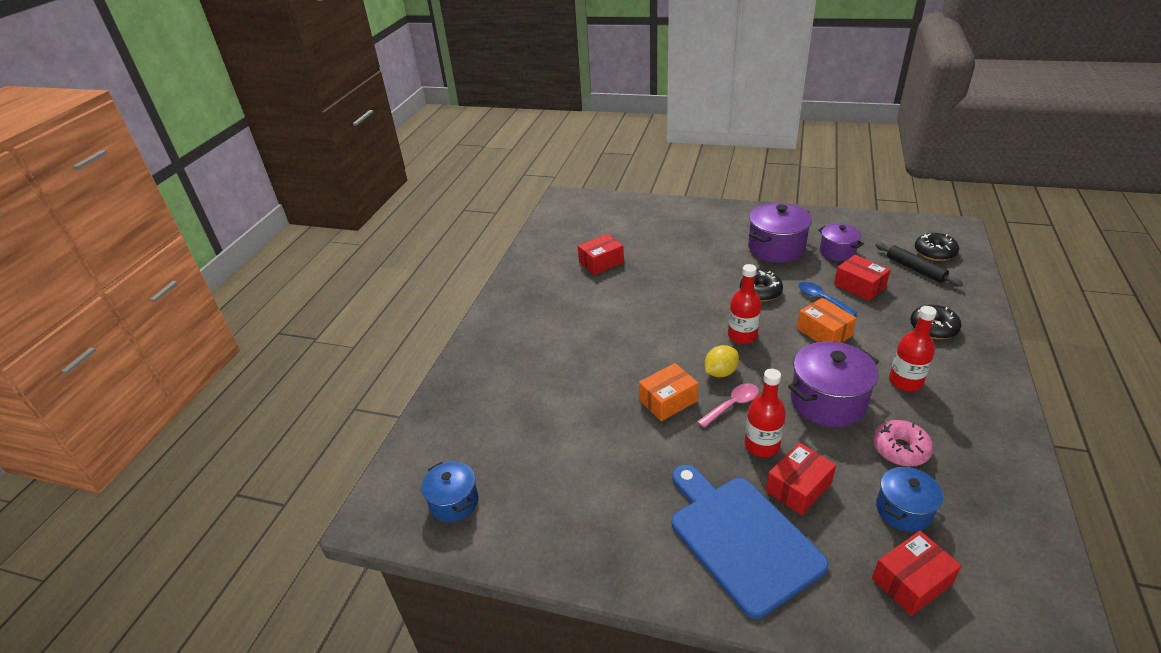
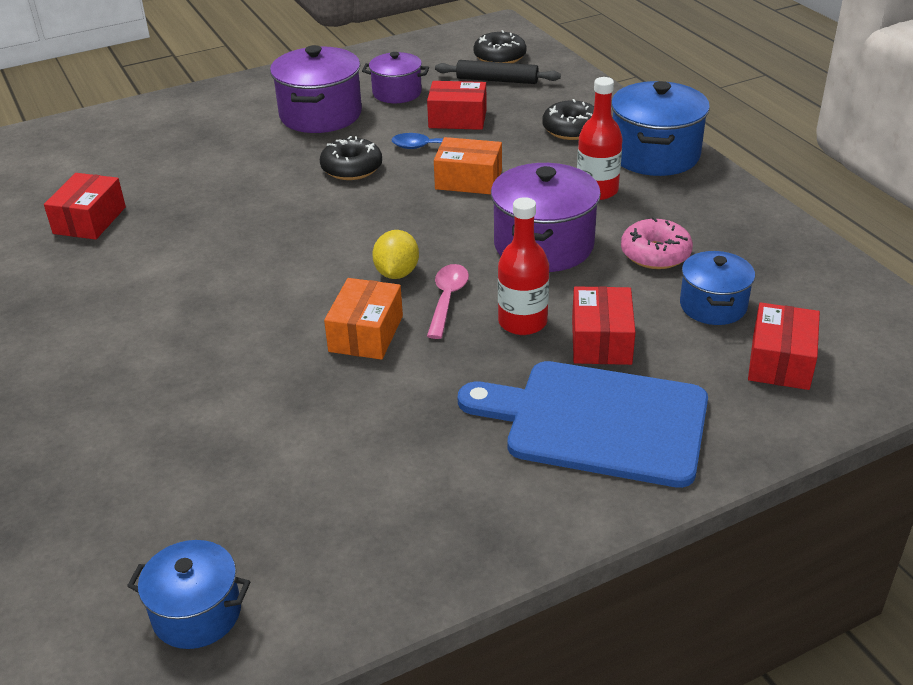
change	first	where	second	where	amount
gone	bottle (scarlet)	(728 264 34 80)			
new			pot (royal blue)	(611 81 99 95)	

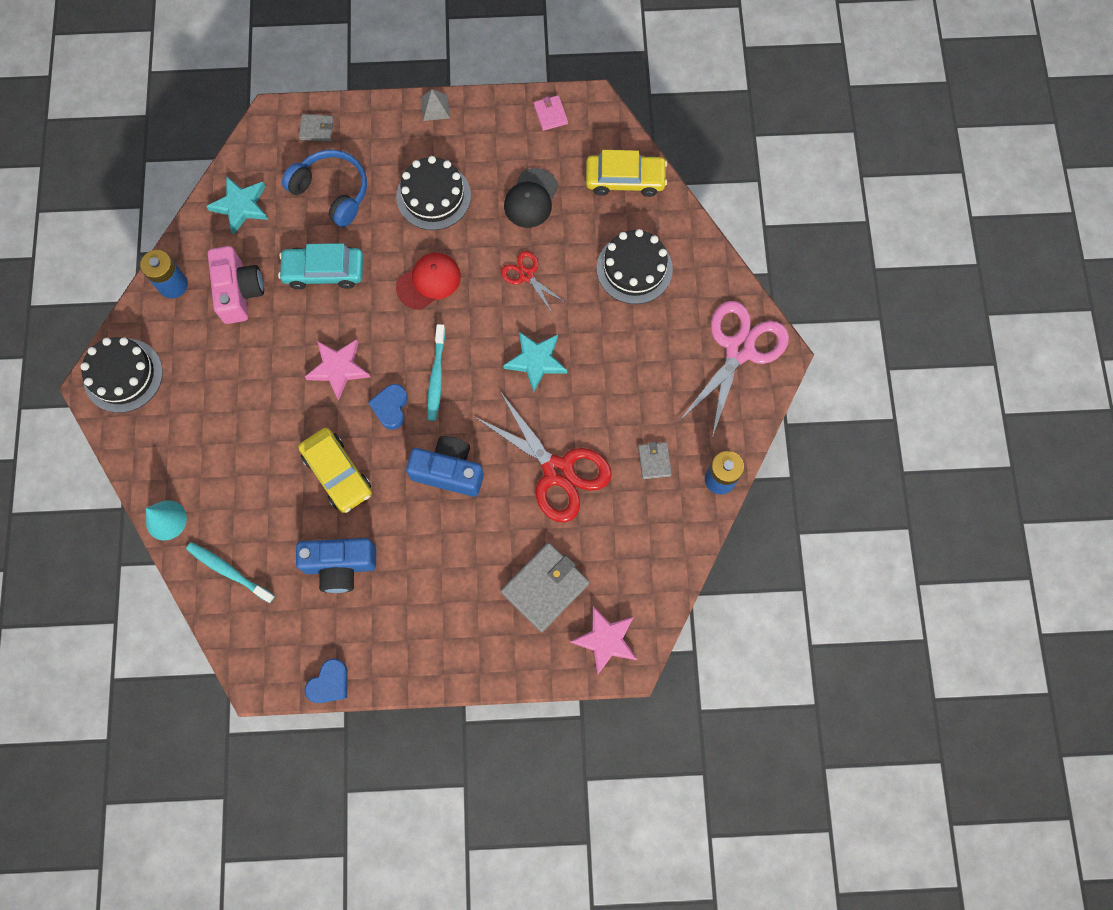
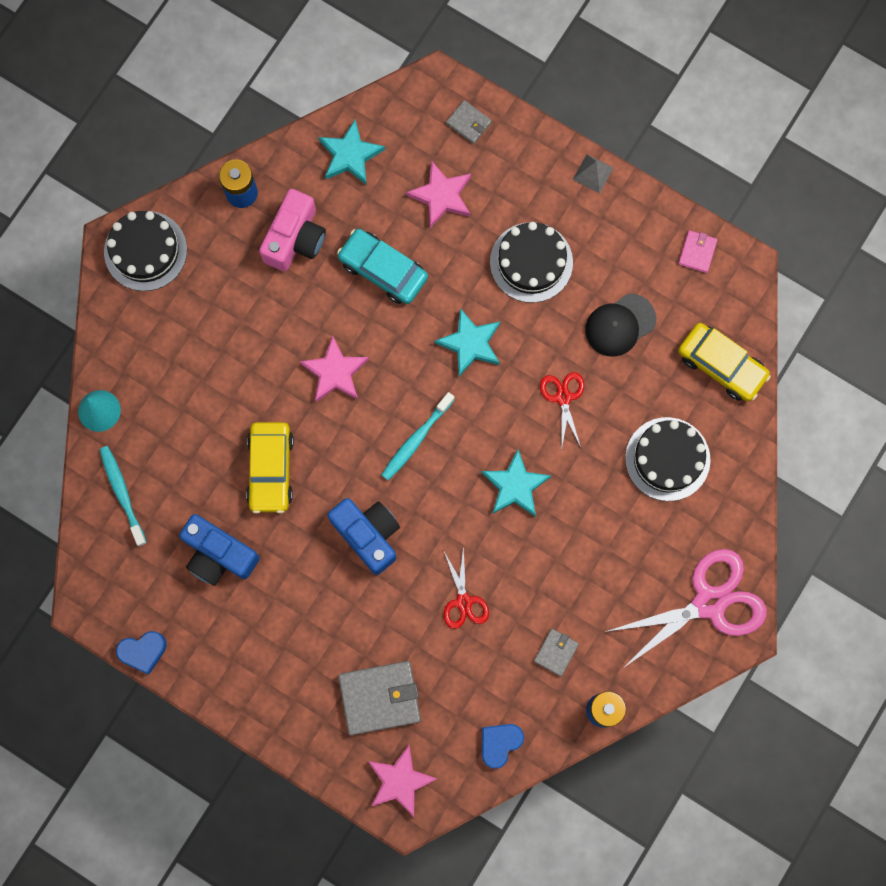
change	first	where	second	where	amount
swapped	headset (royal blue)	(282 150 85 77)	star (rose-pink)	(406 161 65 67)	
shifted	love heart (royal blue)	(368 384 40 46)		(482 724 42 45)	
swapped	peaked cap (scarlet)	(396 253 65 56)	star (turquoise)	(435 308 65 68)	
scaled	pair of scissors (scarlet)	(475 391 137 132)		(444 546 45 83)	x0.51

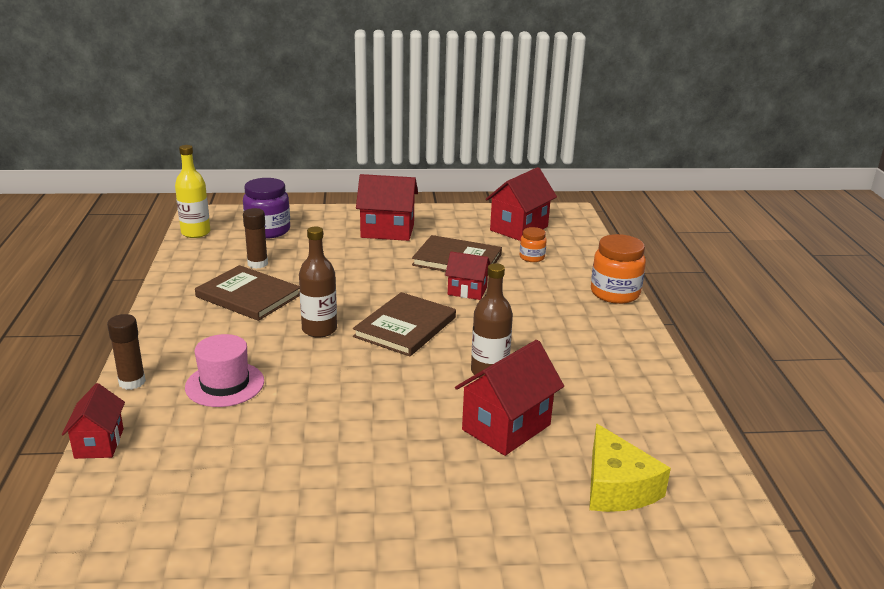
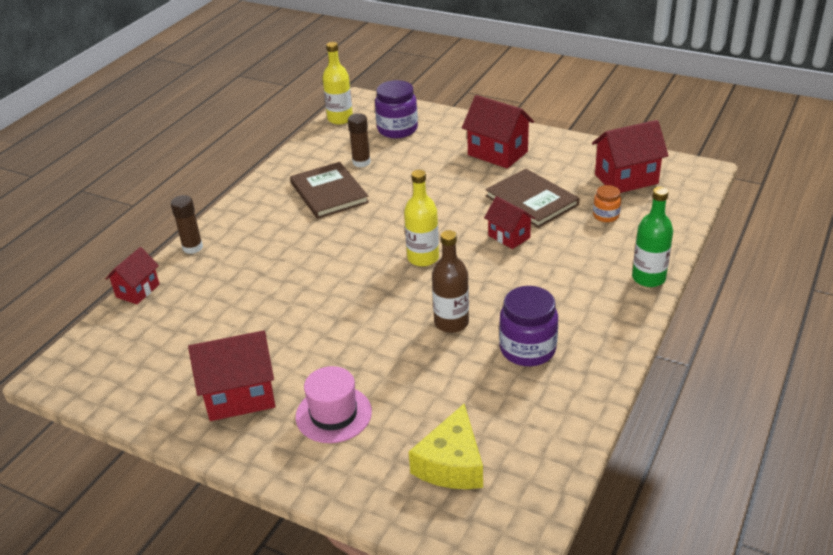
change	first	where	second	where	amount
shifted	top hat (rose-pink)	(185 334 79 73)		(296 366 76 77)	
gone	bottle (russet)	(299 227 38 111)			
swapped	hardback (russet)	(353 292 103 65)	bottle (yellow)	(404 170 35 97)	
shifted	house (scarlet)	(455 340 109 116)		(188 331 87 90)	
swapped	preserve jar (bright orange)	(591 234 55 70)	bottle (leaf-green)	(632 187 41 100)	
new			preserve jar (purple)	(499 286 59 80)	

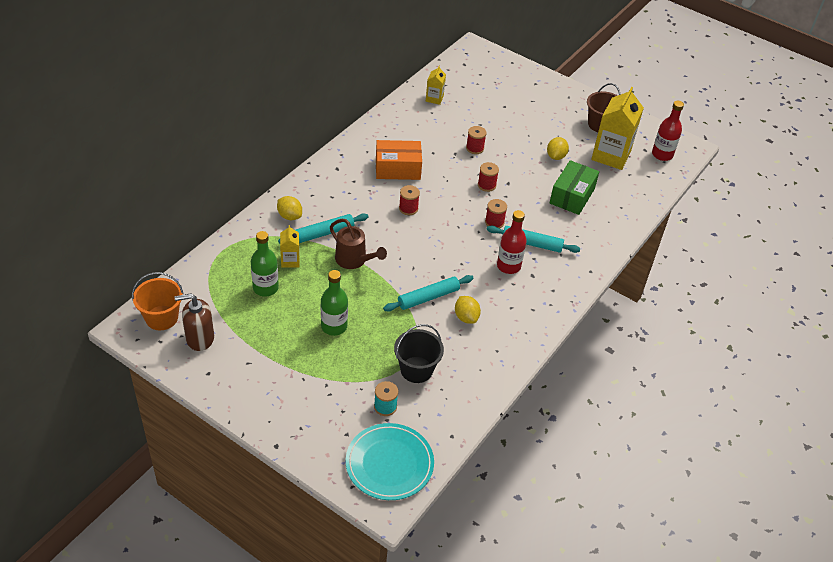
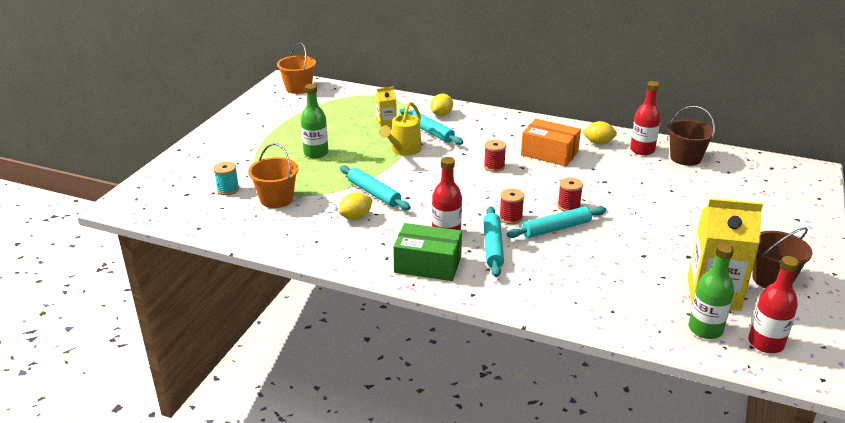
change	first	where	second	where	amount
gone	soap dispenser (russet)	(174 294 40 57)			
shifted	bottle (leaf-green)	(251 231 28 66)		(688 243 46 96)	
repainted	watering pot (russet)	(330 219 57 50)	watering pot (yellow)	(379 102 43 54)	
gone	dinner plate (turquoise)	(346 423 88 77)			
rotated	parcel (bright orange)	(376 140 46 40)		(521 119 60 47)	45 degrees counterclockwise
repainted	bucket (jet-black)	(394 324 50 59)	bucket (bright orange)	(248 143 51 65)	
swapped	carton (yellow)	(426 66 20 39)	bucket (russet)	(668 106 47 60)	
gone	spool (scarlet)	(466 126 21 28)			
shifted	lemon (yellow)	(547 137 22 23)		(583 121 34 24)	
shifted	parcel (leaf-green)	(550 160 49 55)		(393 223 69 58)	
new			dough roller (turquoise)	(506 206 100 32)	
new			bottle (scarlet)	(630 81 31 74)	

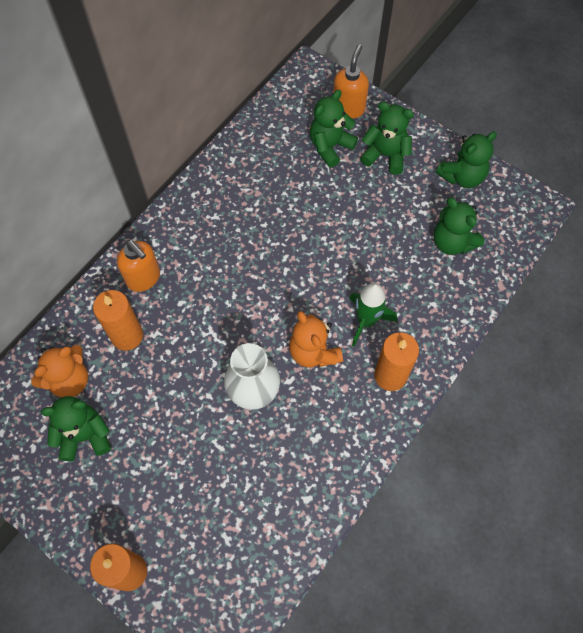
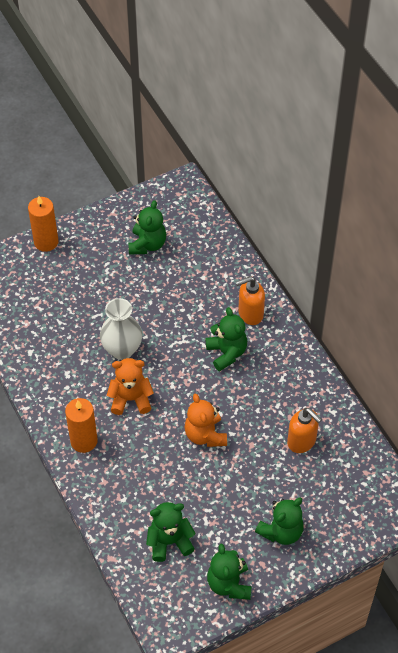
change	first	where	second	where	amount
shifted	stuffed bear (bright orange)	(31 345 57 53)		(185 394 42 53)	
gone	wax candle (bright orange)	(93 290 50 61)			
shifted	stuffed bear (leaf-green)	(310 90 48 77)		(206 307 41 64)	
shifted	soap dispenser (bright orange)	(333 45 36 74)		(287 408 35 45)	
gone	toy rocket (leaf-green)	(349 283 48 64)			

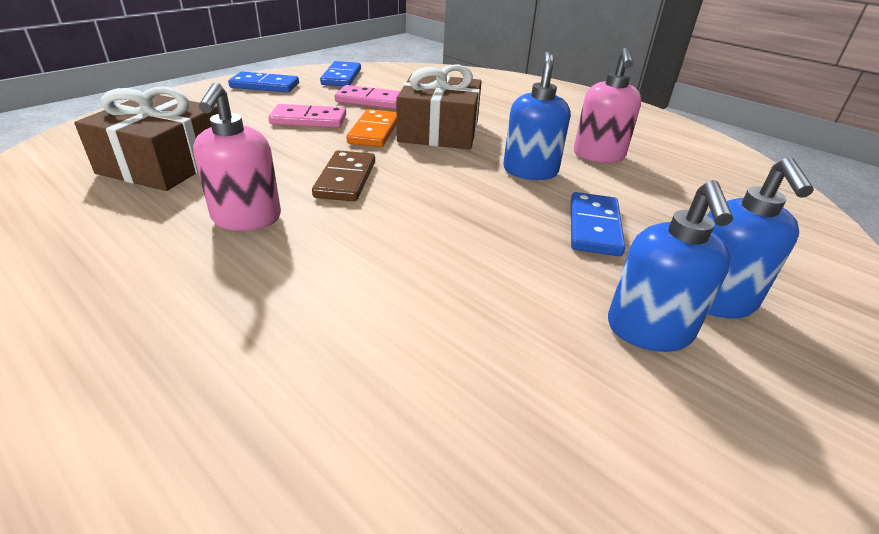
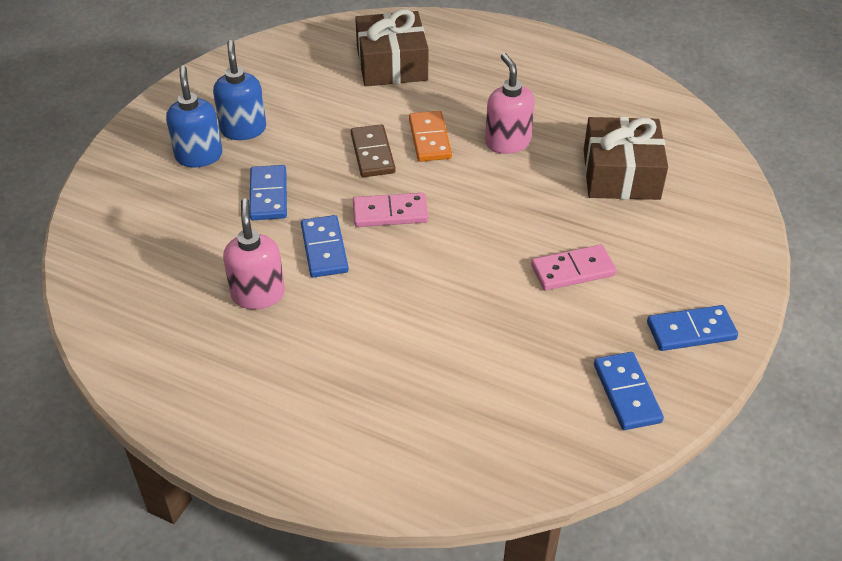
change	first	where	second	where	amount
shifted	domino (russet)	(312 150 63 51)		(351 124 44 53)	
shifted	domino (rose-pink)	(335 85 65 24)		(353 193 76 34)	
shifted	domino (bright orange)	(346 109 51 38)		(409 111 43 51)	
shifted	gift (russet)	(397 64 85 86)		(355 9 73 77)	
swapped	soap dispenser (royal blue)	(503 51 67 129)	domino (royal blue)	(301 215 48 63)	

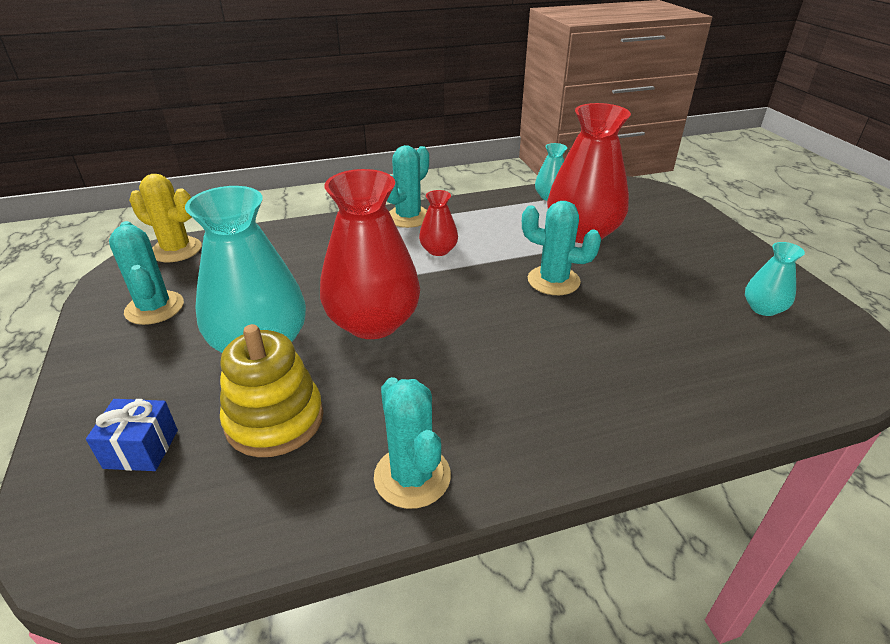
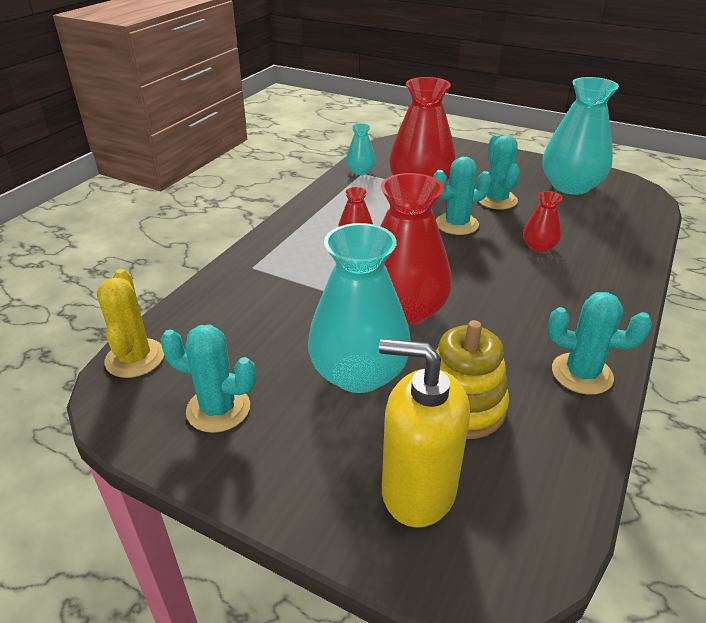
change	first	where	second	where	amount
swapped	gift (royal blue)	(86 399 92 72)	soap dispenser (yellow)	(379 339 91 189)	
rotated	saguaro cactus (yellow)	(129 174 73 88)		(97 269 67 109)	75 degrees counterclockwise
shifted	saguaro cactus (turquoise)	(387 145 42 83)		(479 134 41 76)	
scaled	vase (turquoise)	(745 242 60 74)		(543 77 76 118)	x2.10
new			vase (scarlet)	(523 191 40 62)	

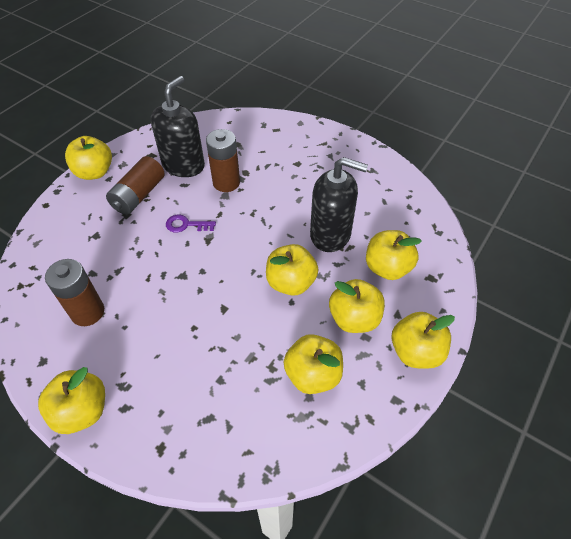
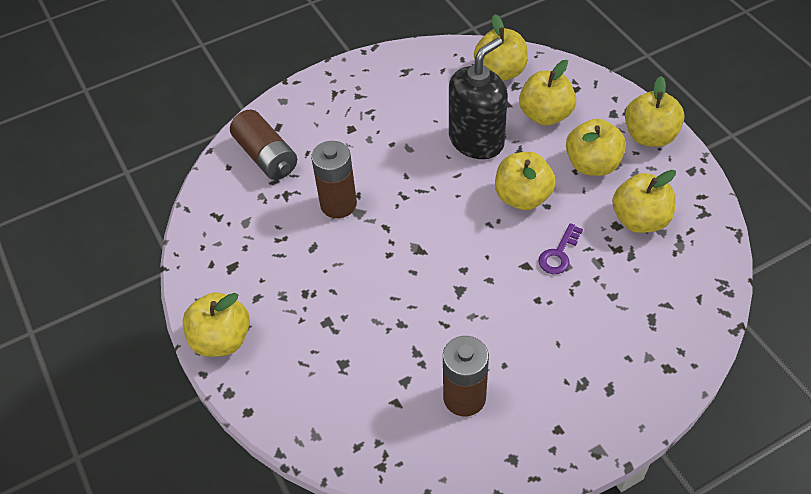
change	first	where	second	where	amount
shifted	toy apple (yellow)	(38 367 67 67)		(474 14 54 67)	
shifted	battery (russet)	(106 156 58 59)		(230 110 67 70)	
gone	soap dispenser (jet-black)	(151 76 54 101)			
shifted	latchkey (purple)	(166 215 50 17)		(539 223 44 51)	

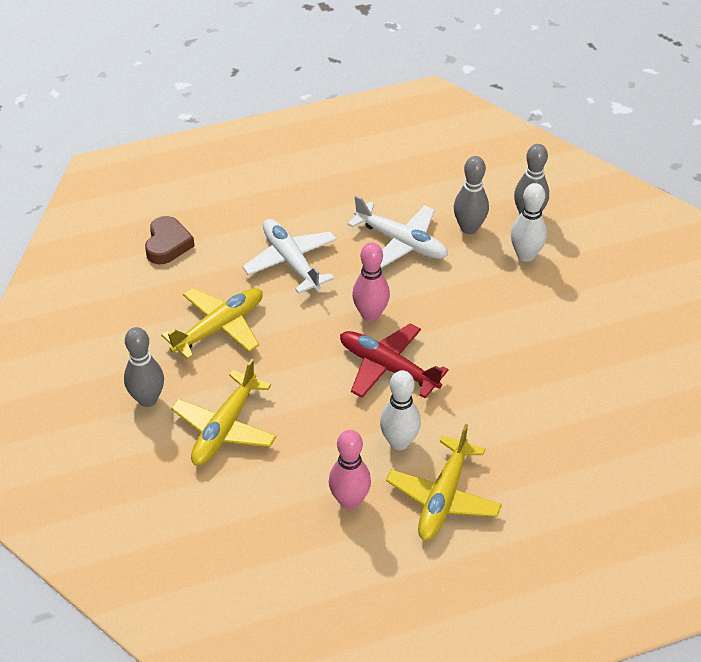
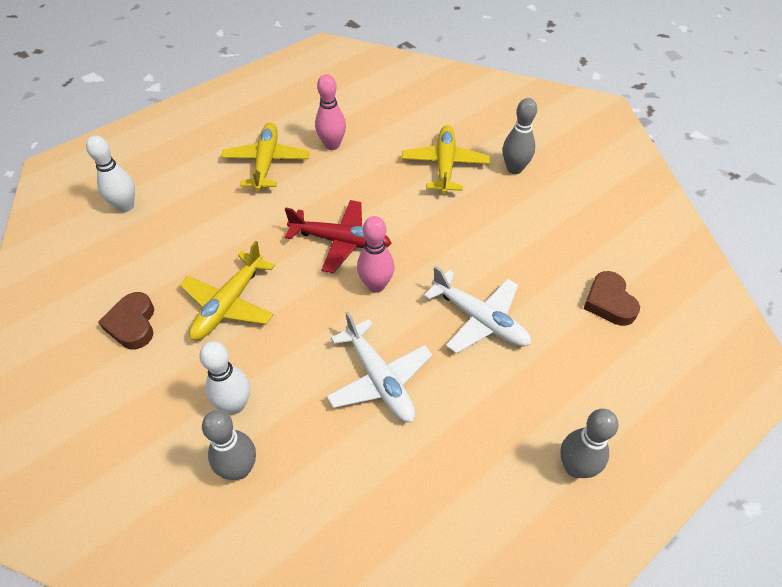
change	first	where	second	where	amount
shifted	aeroplane (yellow)	(161 288 102 71)		(180 241 95 99)	
rotated	aeroplane (snow-white)	(348 196 100 72)		(327 312 105 110)	135 degrees counterclockwise
shifted	bowling pin (snow-white)	(380 370 41 80)		(86 135 49 77)	
shifted	bowling pin (gray)	(454 156 35 78)		(560 409 59 69)	
new			love heart (russet)	(98 292 56 57)	

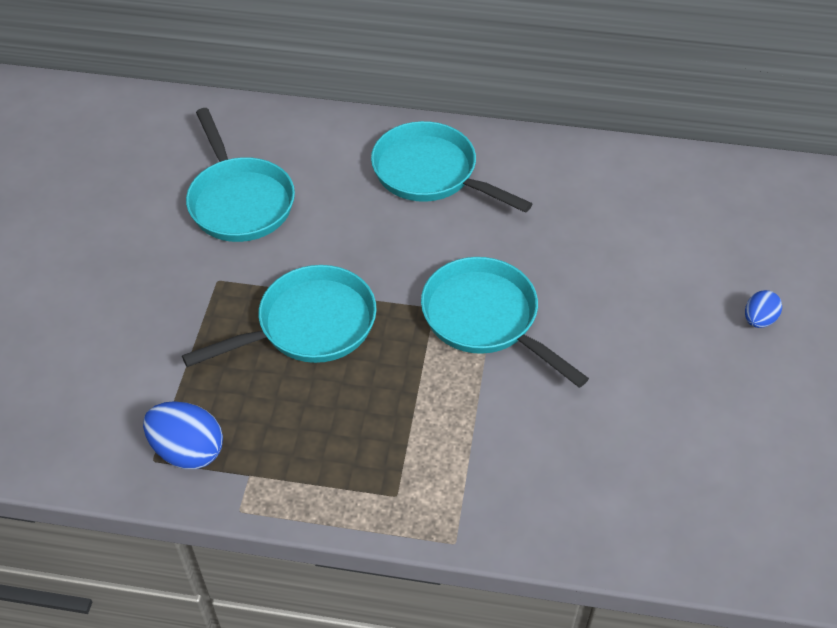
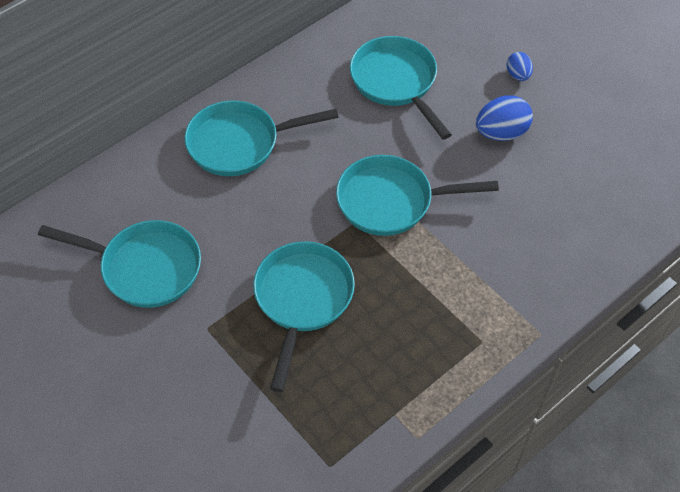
change	first	where	second	where	amount
shifted	egg shape (royal blue)	(143 401 80 68)		(476 95 57 46)	
new			skillet (turquoise)	(350 36 102 104)	

